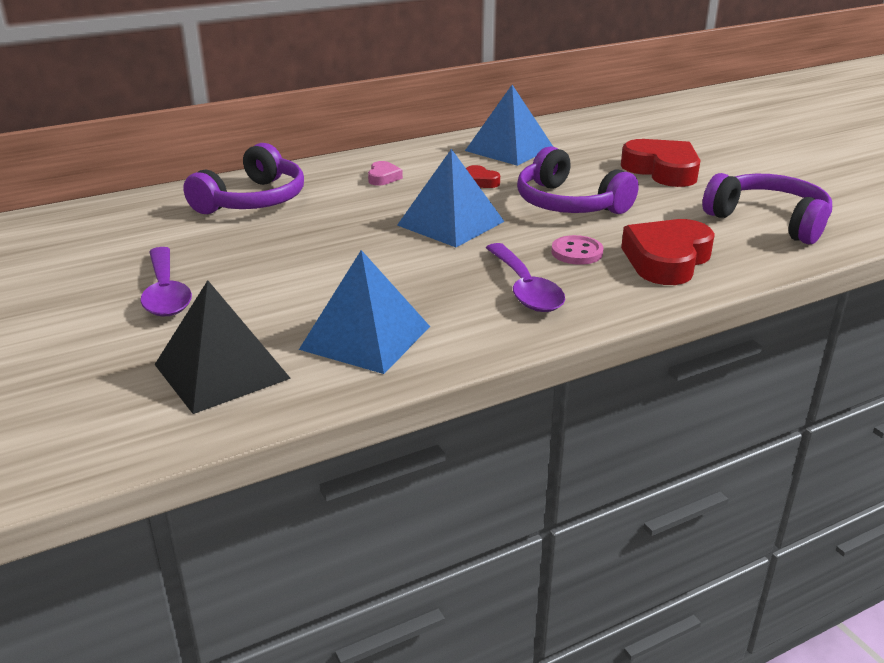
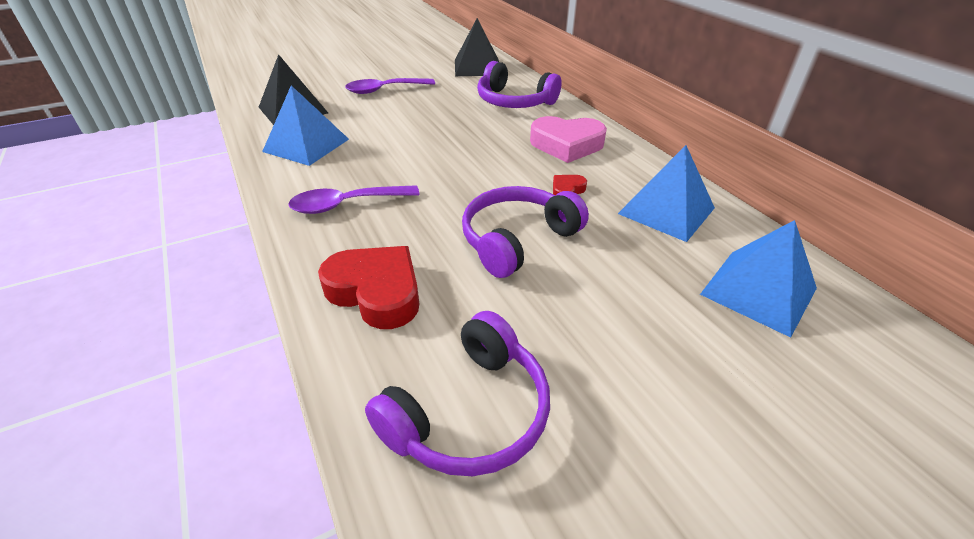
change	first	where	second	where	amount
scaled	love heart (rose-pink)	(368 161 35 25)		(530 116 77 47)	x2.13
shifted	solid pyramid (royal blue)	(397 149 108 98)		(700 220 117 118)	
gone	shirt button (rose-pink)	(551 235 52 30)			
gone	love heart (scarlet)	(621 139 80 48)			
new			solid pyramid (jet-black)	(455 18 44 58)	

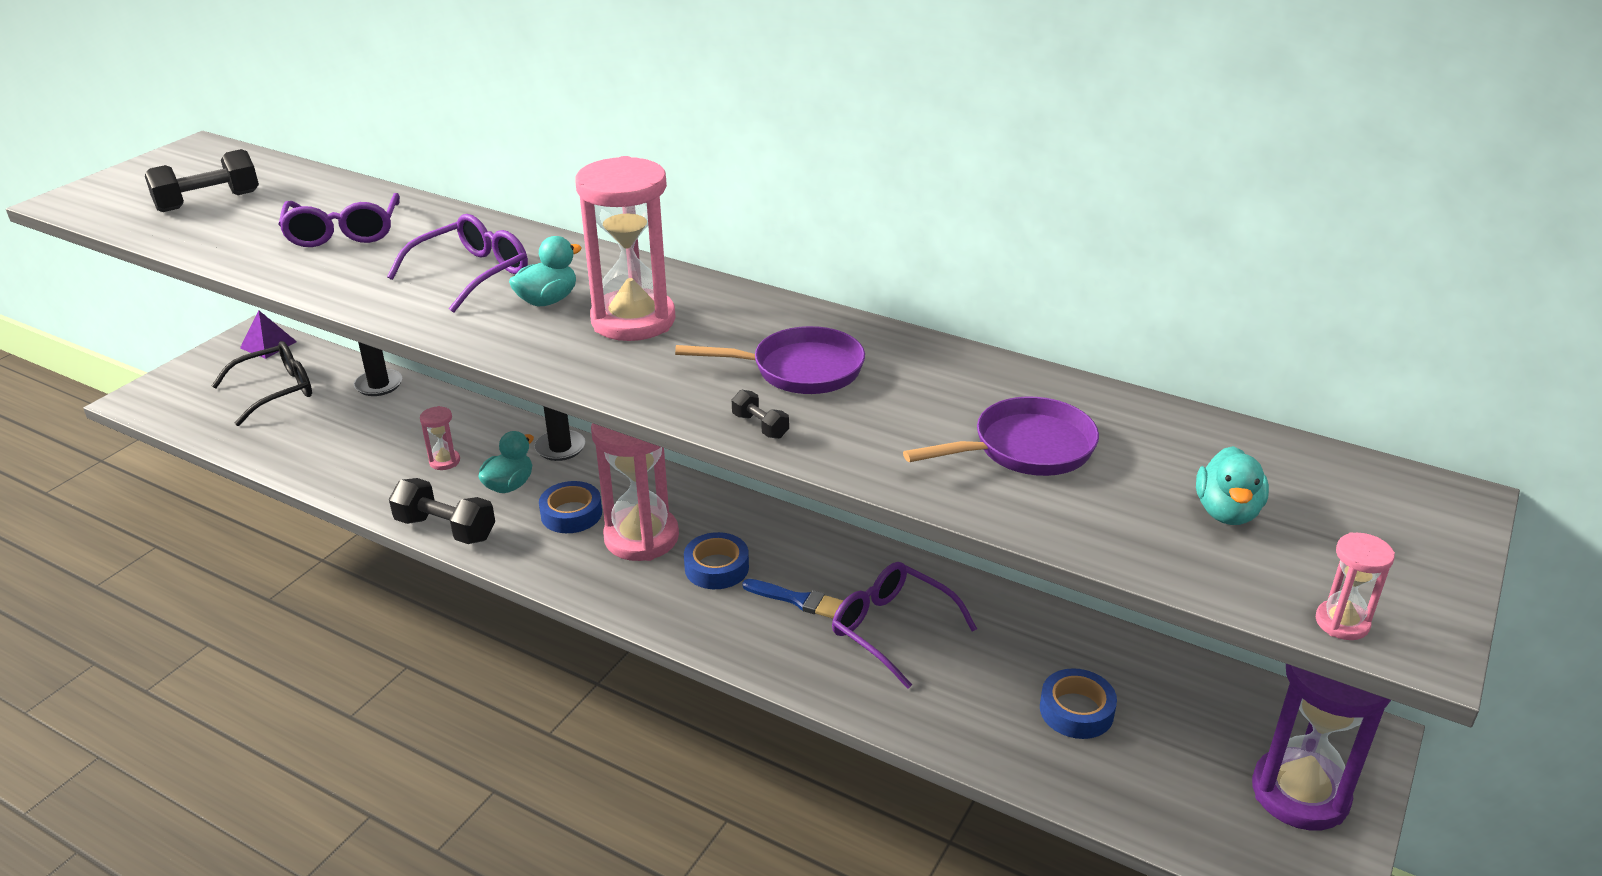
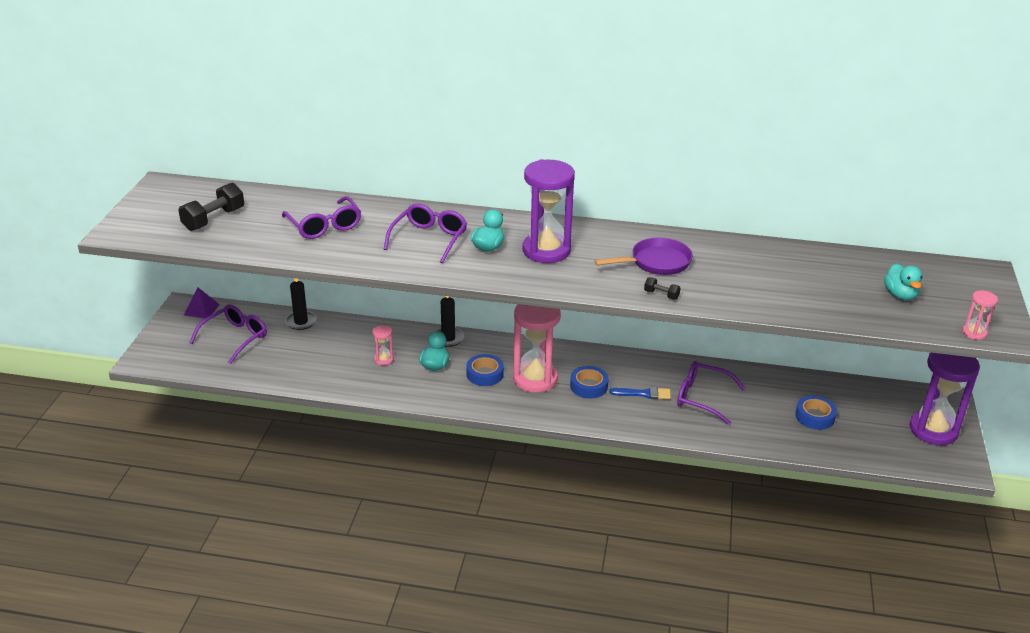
change	first	where	second	where	amount
repainted	spectacles (jet-black)	(212 341 100 85)	spectacles (purple)	(190 305 77 59)	
gone	dumbbell (jet-black)	(389 478 106 66)			
repainted	sand timer (rose-pink)	(575 156 101 185)	sand timer (purple)	(523 159 52 104)	
gone	skillet (purple)	(903 396 196 80)			

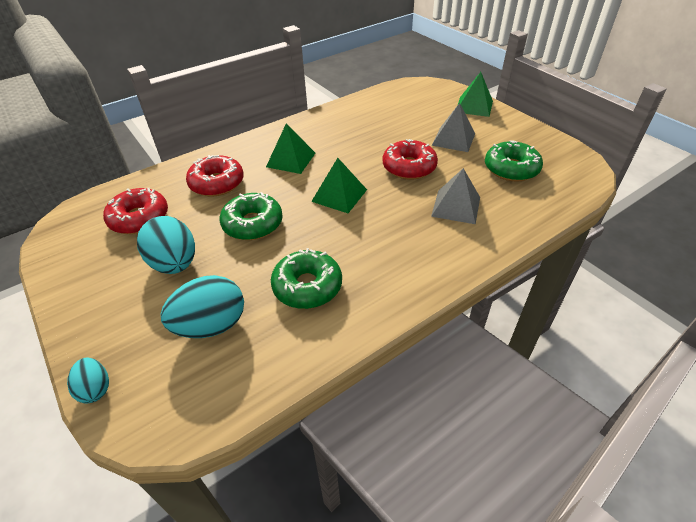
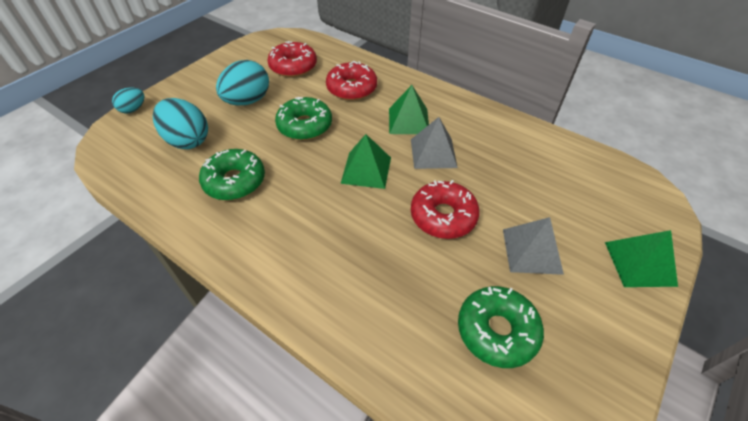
change	first	where	second	where	amount
shifted	solid pyramid (gray)	(431 168 49 56)		(411 117 47 52)	

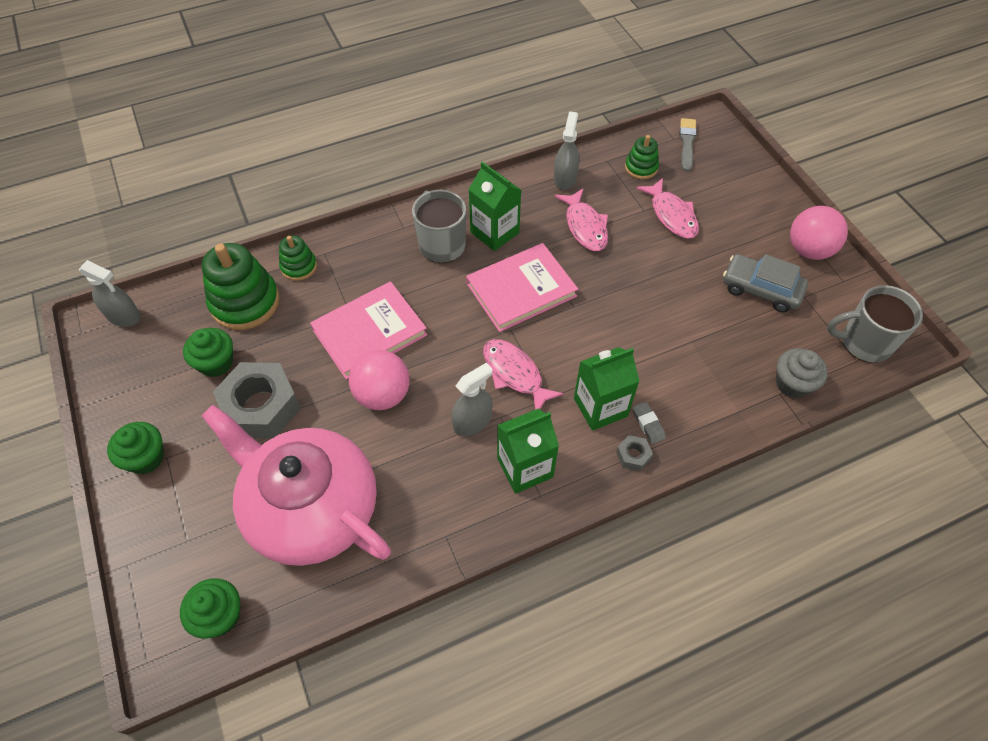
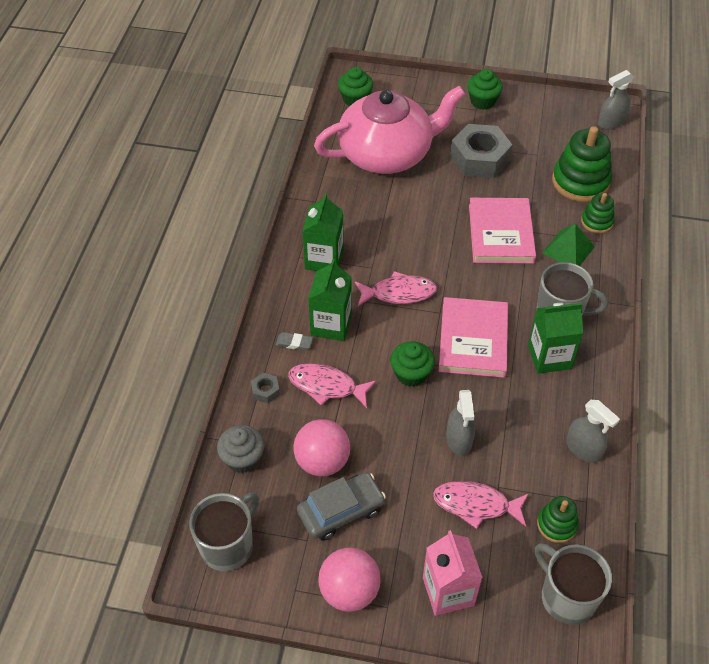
change	first	where	second	where	amount
shifted	cupcake (leaf-green)	(183 328 50 49)		(390 341 45 46)	
shifted	play ball (rose-pink)	(349 350 60 60)		(293 419 57 58)	
shifted	spray bottle (gray)	(451 363 42 73)		(446 390 29 66)	
shifted	fish figure (rose-pink)	(555 188 53 63)		(288 363 88 45)	
shifted	hex nut (gray)	(616 435 37 36)		(251 373 29 30)	
swapped	paintbrush (gray)	(679 118 18 54)	coffee mug (gray)	(535 543 77 82)	
new			carton (rose-pink)	(423 530 60 86)	
new			solid pyramid (leaf-green)	(542 223 52 43)	

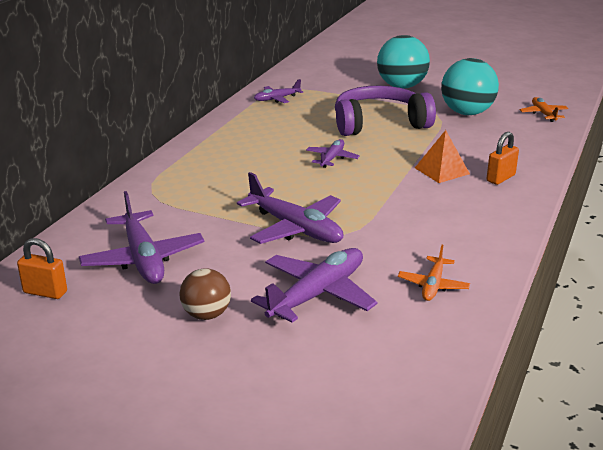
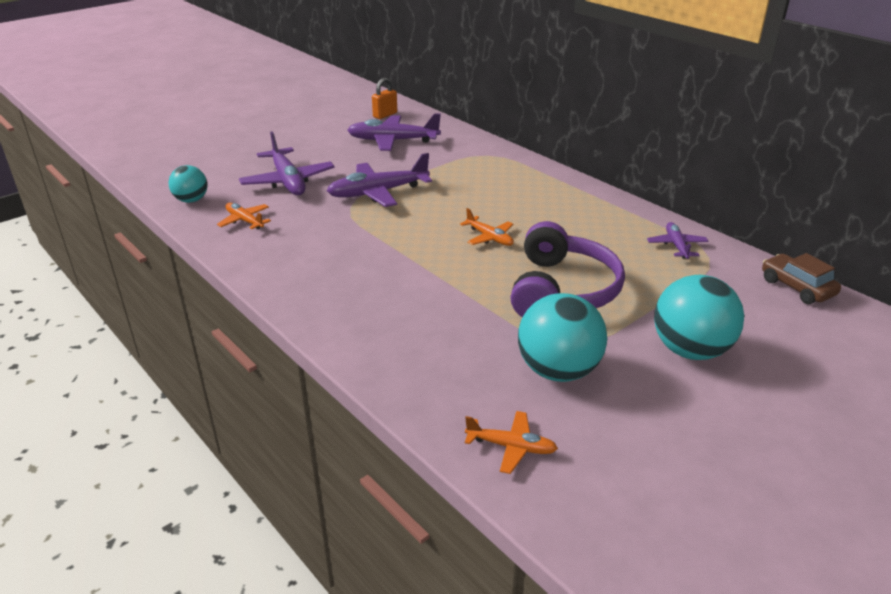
change	first	where	second	where	amount
gone	play ball (russet)	(179 268 52 52)			
repainted	aeroplane (purple)	(306 139 54 29)	aeroplane (bright orange)	(460 208 54 38)	
gone	solid pyramid (bright orange)	(415 130 55 53)			
gone	lock (bright orange)	(486 132 33 53)			
new			play ball (turquoise)	(168 165 39 38)	
new			automobile (russet)	(762 253 79 51)	

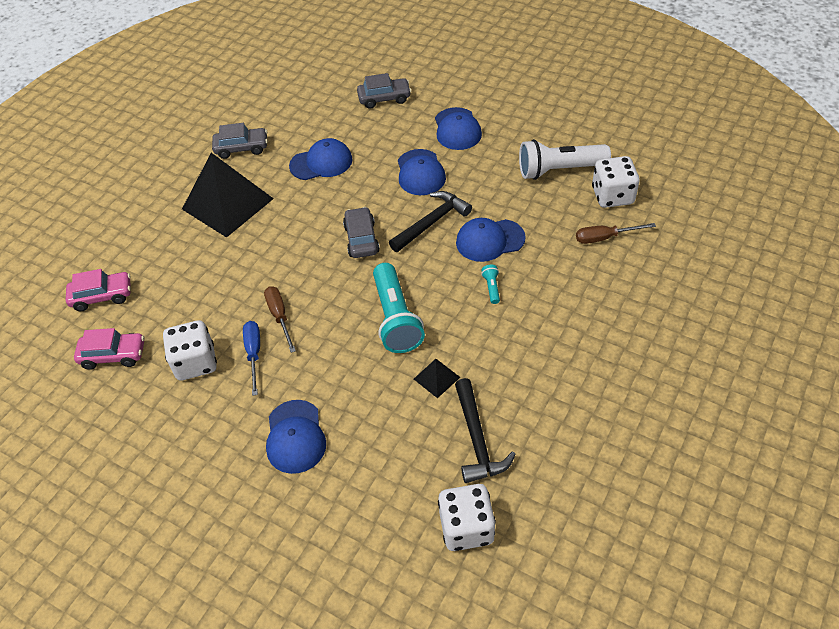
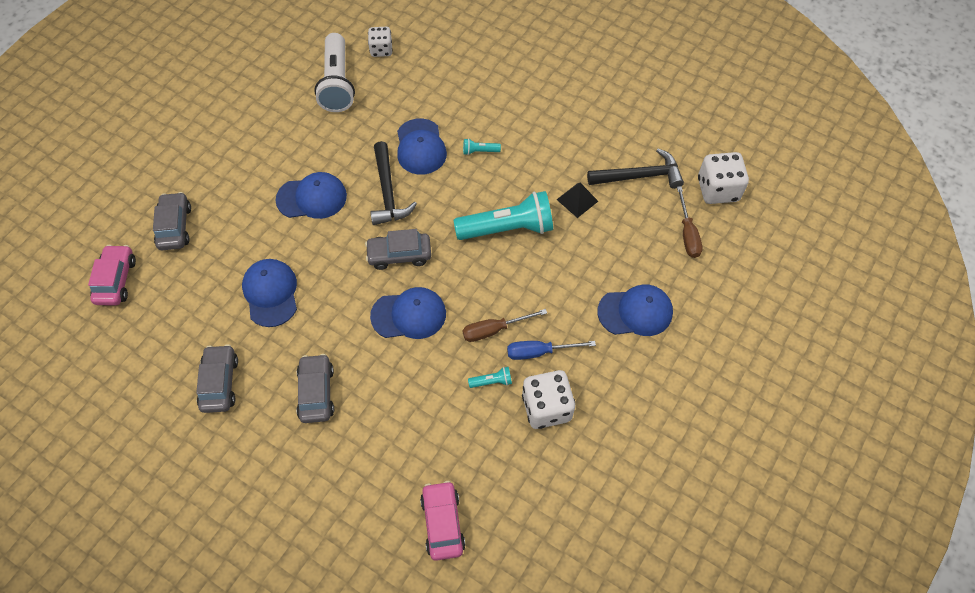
change	first	where	second	where	amount
shifted	automobile (rose-pink)	(74 328 70 42)		(88 245 48 61)	
swapped	solid pyramid (jet-black)	(182 153 92 85)	automobile (gray)	(296 354 38 69)	
rotated	carpenter's hammer (jet-black)	(389 191 83 61)		(370 141 47 84)	150 degrees counterclockwise
shifted	peaked cap (royal blue)	(435 107 47 43)		(370 287 76 52)	
shifted	hand screwdriver (russet)	(576 223 80 21)		(677 186 26 72)	
scaled	game die (snow-white)	(592 156 48 52)		(368 27 25 30)	x0.63
new			torch (turquoise)	(468 367 44 21)	

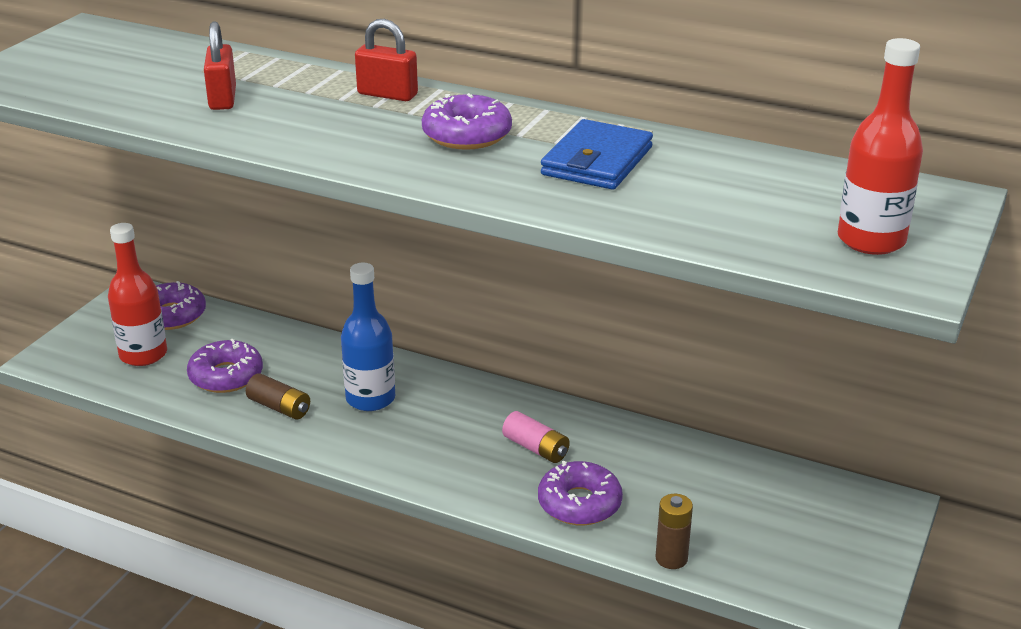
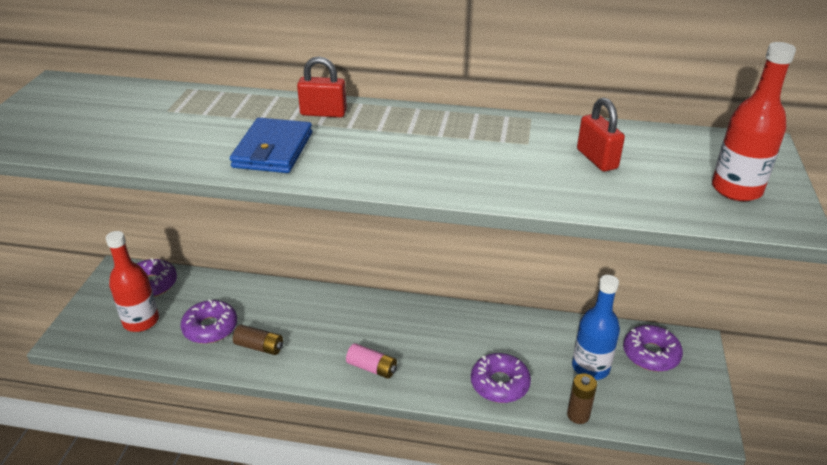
change	first	where	second	where	amount
shifted	lock (scarlet)	(204 21 32 89)		(577 97 48 75)	
shifted	bottle (royal blue)	(341 263 54 148)		(572 275 48 105)	
shifted	donut (purple)	(422 93 90 57)		(623 325 60 47)	
shifted	battery (rose-pink)	(502 411 68 52)		(346 343 51 36)	
shifted	wallet (royal blue)	(541 119 112 71)		(230 118 82 55)	

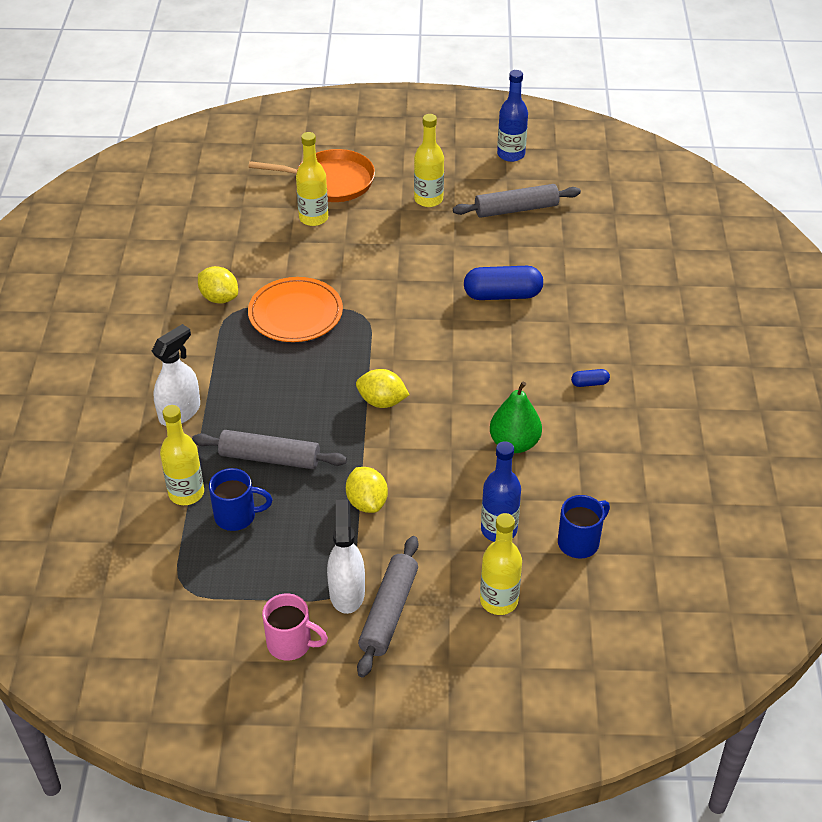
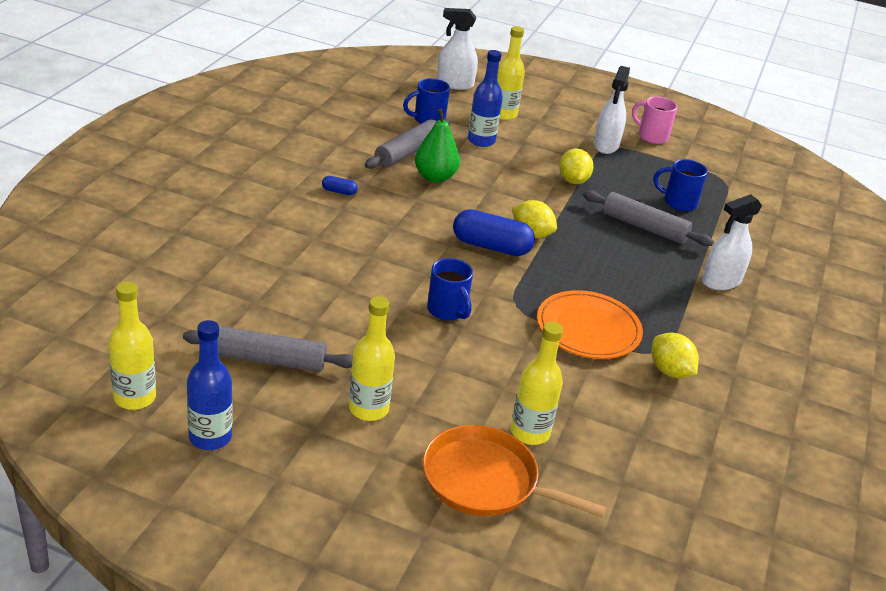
change	first	where	second	where	amount
shifted	bottle (yellow)	(160 405 44 100)		(109 281 47 129)	
shifted	dough roller (gray)	(357 536 61 142)		(365 119 85 50)	
shifted	capsule (royal blue)	(464 266 79 34)		(453 209 82 47)	
new			coffee mug (royal blue)	(427 258 46 63)	
new			spray bottle (snow-white)	(437 8 41 82)	

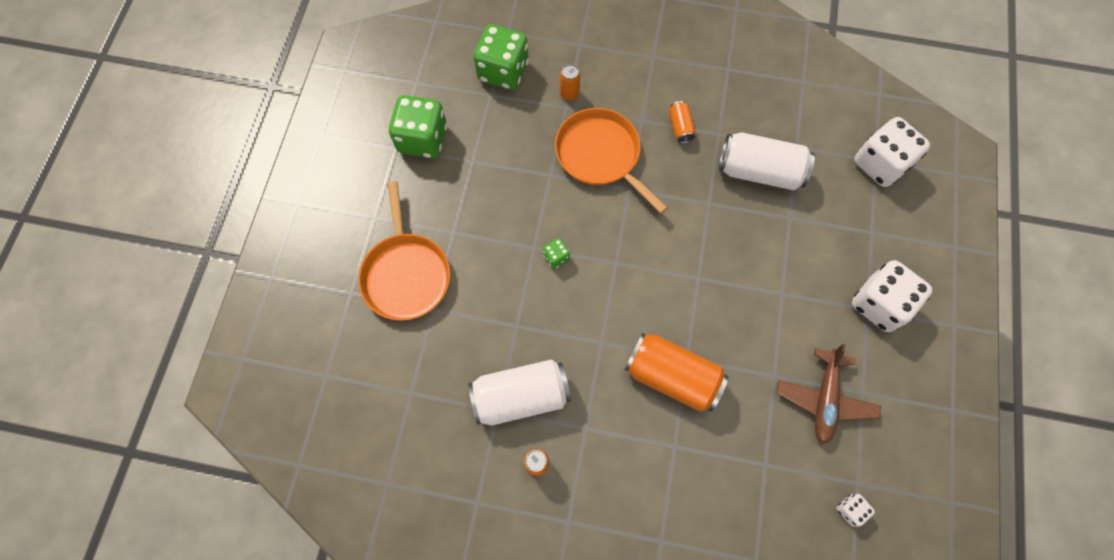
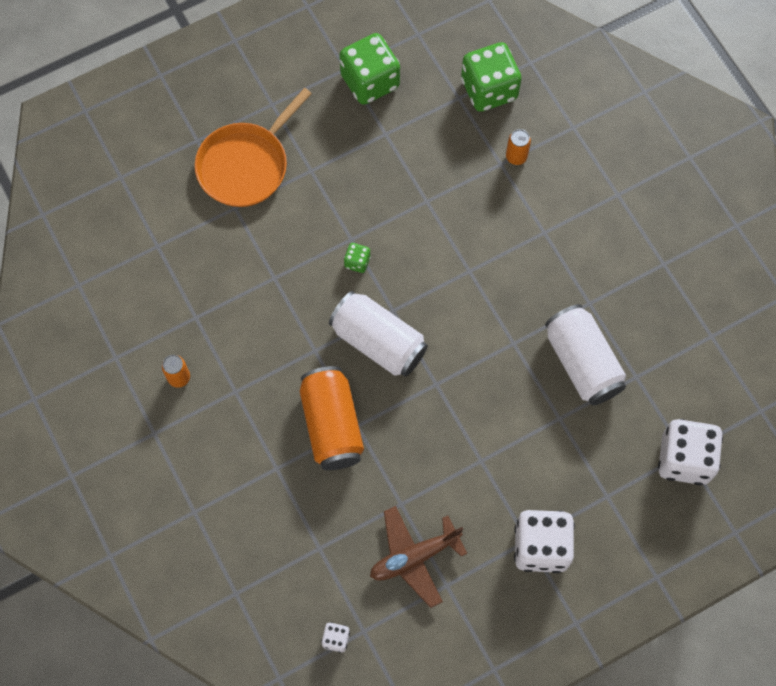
change	first	where	second	where	amount
shifted	can (snow-white)	(468 359 103 67)		(329 291 99 86)	
gone	skillet (bright orange)	(555 108 113 106)			
gone	can (bright orange)	(669 101 27 42)			

